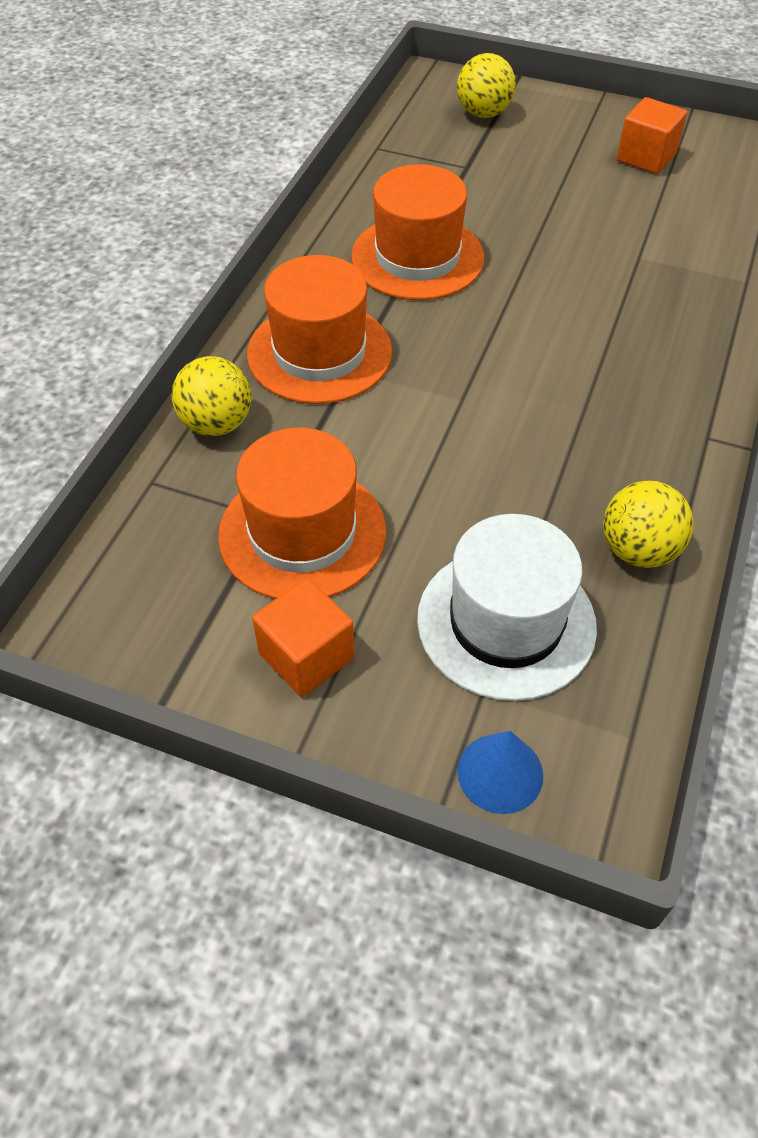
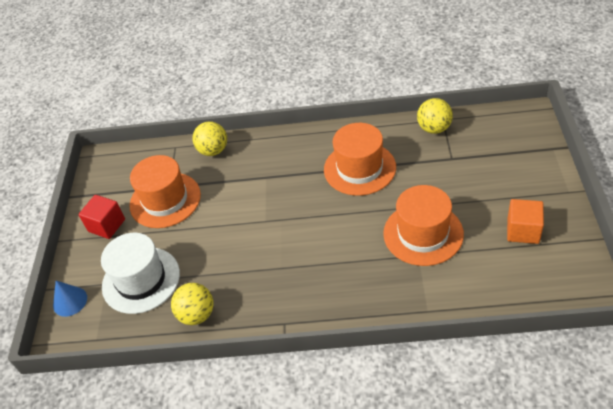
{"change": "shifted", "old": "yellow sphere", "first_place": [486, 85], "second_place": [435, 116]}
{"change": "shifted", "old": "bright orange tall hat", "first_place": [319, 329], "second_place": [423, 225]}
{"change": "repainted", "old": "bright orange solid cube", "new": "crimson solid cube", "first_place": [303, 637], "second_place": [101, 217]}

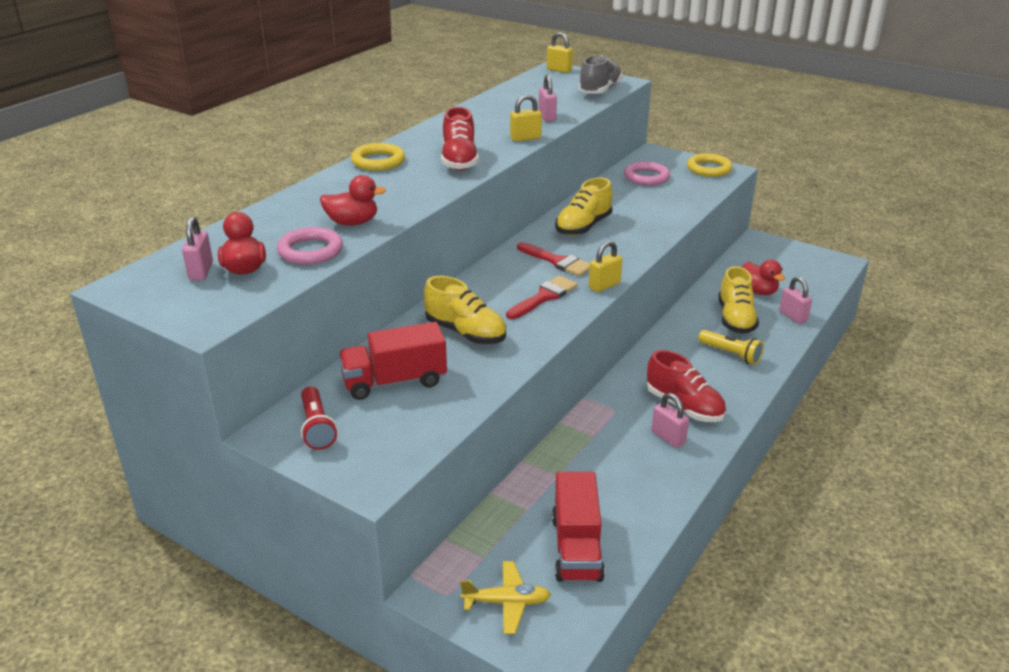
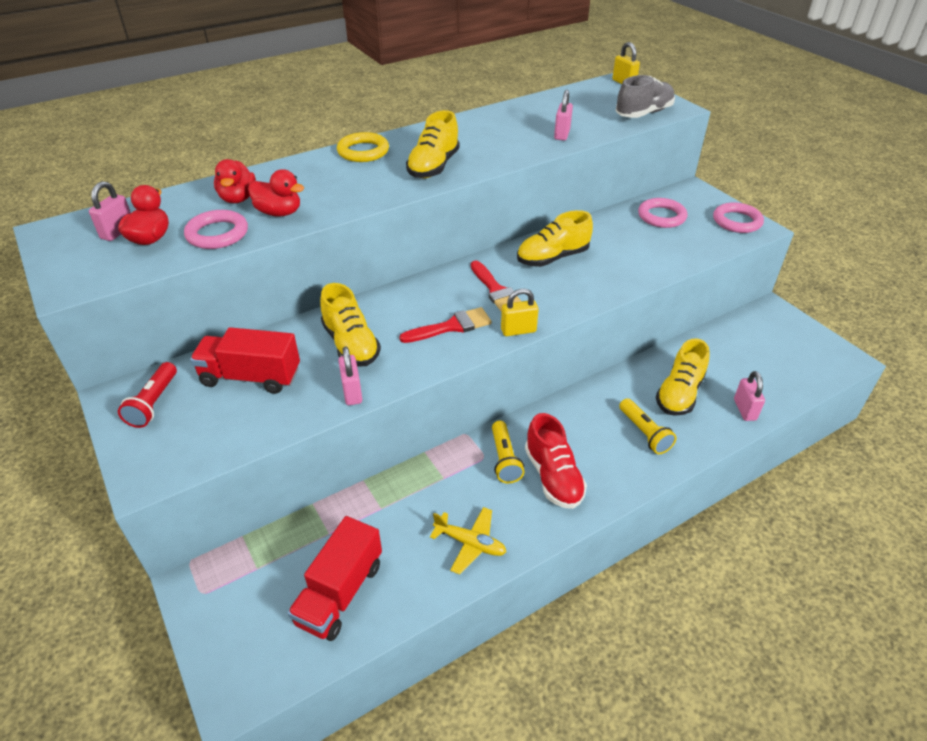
{"change": "gone", "old": "yellow lock", "first_place": [526, 118]}
{"change": "repainted", "old": "crimson lace-up shoe", "new": "yellow lace-up shoe", "first_place": [460, 139], "second_place": [433, 144]}
{"change": "repainted", "old": "yellow hoop", "new": "rosy hoop", "first_place": [710, 165], "second_place": [738, 217]}
{"change": "shifted", "old": "crimson duck", "first_place": [763, 277], "second_place": [235, 181]}
{"change": "shifted", "old": "rosy lock", "first_place": [670, 420], "second_place": [350, 376]}
{"change": "shifted", "old": "yellow toy plane", "first_place": [505, 597], "second_place": [468, 541]}
{"change": "new", "new": "yellow pocket torch", "second_place": [508, 452]}

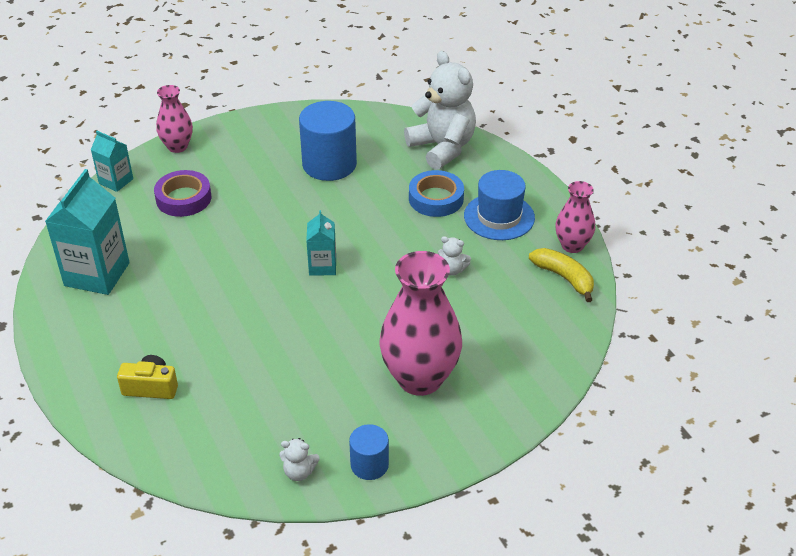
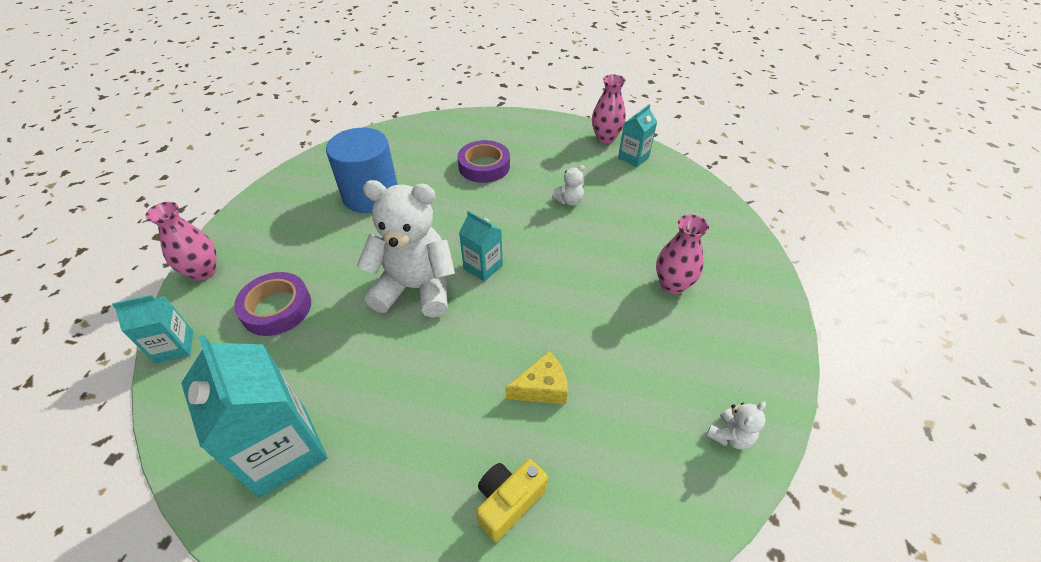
{"change": "shifted", "old": "white teddy", "first_place": [440, 110], "second_place": [406, 249]}
{"change": "repainted", "old": "blue roll of tape", "new": "violet roll of tape", "first_place": [436, 193], "second_place": [484, 161]}
{"change": "gone", "old": "blue tall hat", "first_place": [499, 205]}
{"change": "swapped", "old": "yellow banana fruit", "new": "turquoise carton", "first_place": [561, 275], "second_place": [637, 135]}
{"change": "scaled", "old": "rosy tall vase", "first_place": [420, 323], "second_place": [682, 254], "factor": 0.55}
{"change": "gone", "old": "blue solid cylinder", "first_place": [369, 452]}
{"change": "new", "new": "yellow cheese wedge", "second_place": [537, 377]}

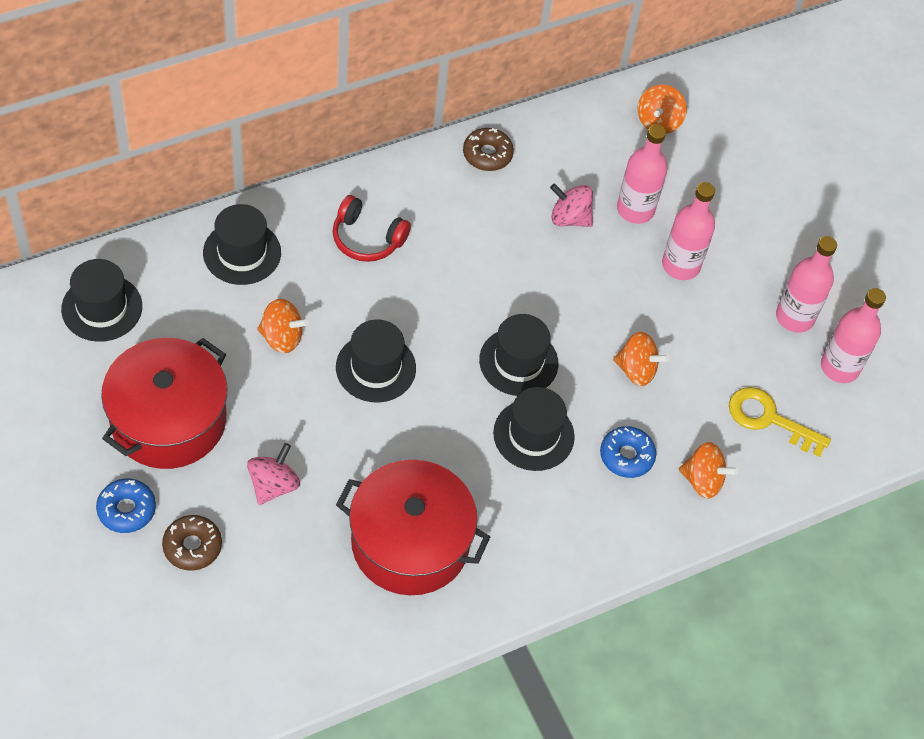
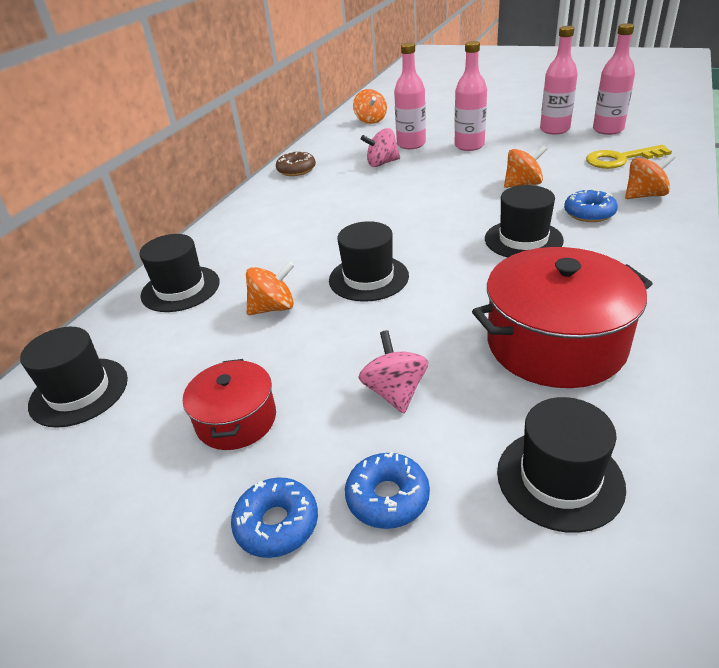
{"change": "gone", "old": "crimson over-ear headphones", "first_place": [372, 228]}
{"change": "shifted", "old": "ebony tall hat", "first_place": [518, 355], "second_place": [561, 465]}
{"change": "scaled", "old": "crimson cooking pot", "first_place": [164, 403], "second_place": [229, 404], "factor": 0.56}
{"change": "repainted", "old": "dark brown doughnut", "new": "blue doughnut", "first_place": [192, 543], "second_place": [387, 490]}

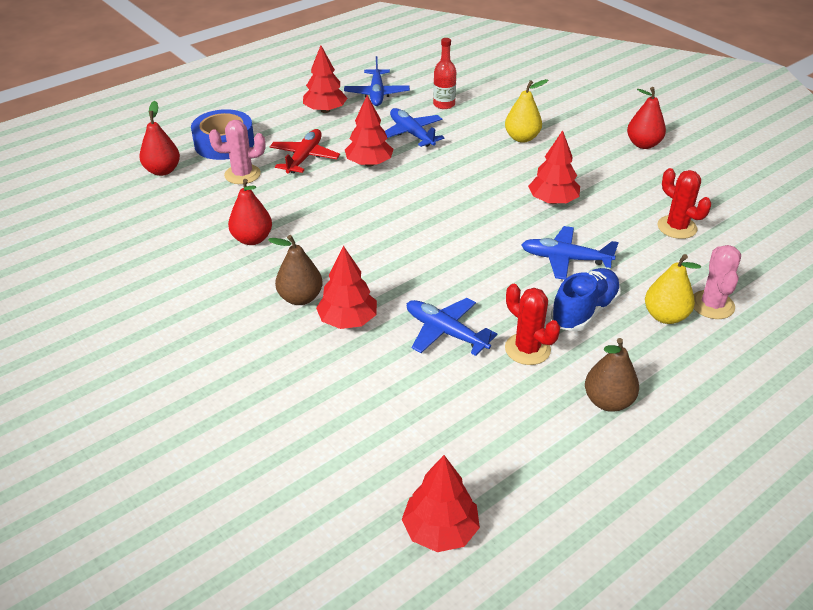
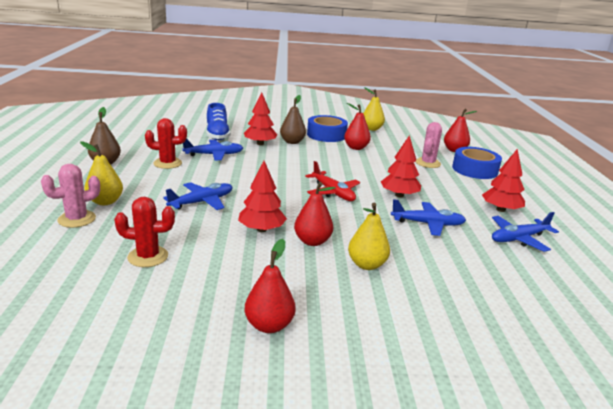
{"change": "gone", "old": "crimson flask", "first_place": [444, 73]}
{"change": "rotated", "old": "blue toy plane", "first_place": [377, 81], "second_place": [525, 232], "degrees": -60}
{"change": "shifted", "old": "crimson toy plane", "first_place": [304, 151], "second_place": [332, 181]}
{"change": "rotated", "old": "rosy cactus", "first_place": [717, 282], "second_place": [70, 196], "degrees": -75}
{"change": "shifted", "old": "blue lace-up shoe", "first_place": [586, 299], "second_place": [219, 121]}
{"change": "gone", "old": "crimson fir tree", "first_place": [441, 503]}
{"change": "new", "new": "yellow toy pear", "second_place": [374, 109]}
{"change": "new", "new": "blue roll of tape", "second_place": [327, 128]}
{"change": "new", "new": "crimson toy pear", "second_place": [315, 214]}

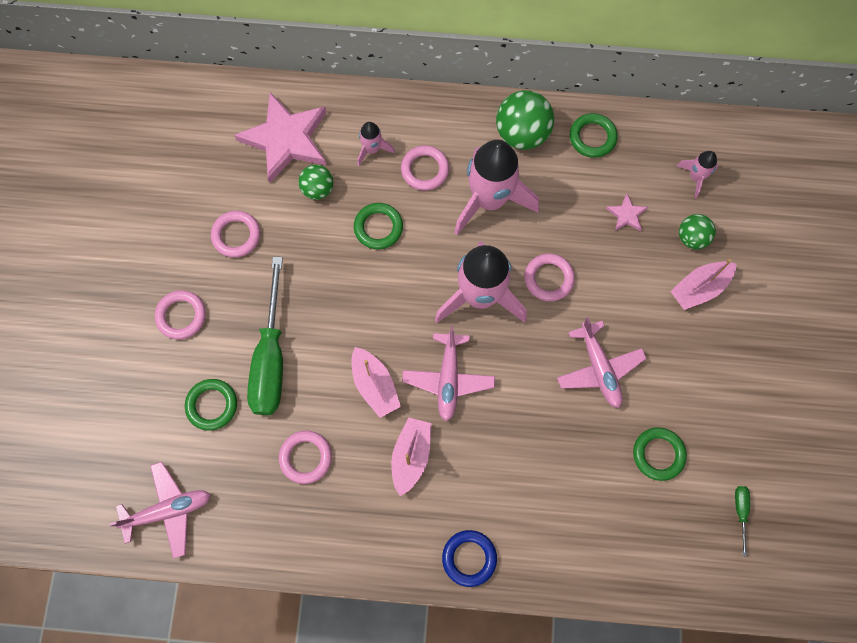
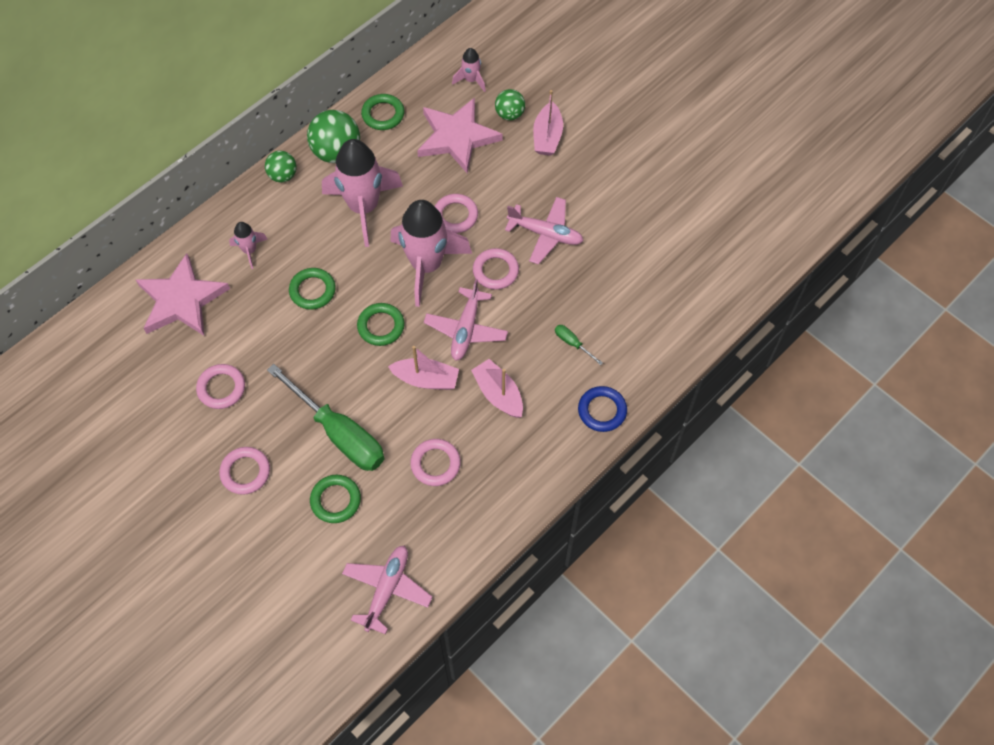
{"change": "shifted", "old": "rosy hoop", "first_place": [425, 168], "second_place": [496, 269]}
{"change": "shifted", "old": "emerald sphere", "first_place": [315, 182], "second_place": [281, 167]}
{"change": "scaled", "old": "rosy star shape", "first_place": [627, 212], "second_place": [459, 135], "factor": 2.34}
{"change": "rotated", "old": "rosy toy plane", "first_place": [448, 373], "second_place": [466, 320], "degrees": 60}
{"change": "shifted", "old": "emerald hoop", "first_place": [660, 454], "second_place": [381, 324]}
{"change": "shifted", "old": "emerald flat screwdriver", "first_place": [742, 521], "second_place": [579, 345]}

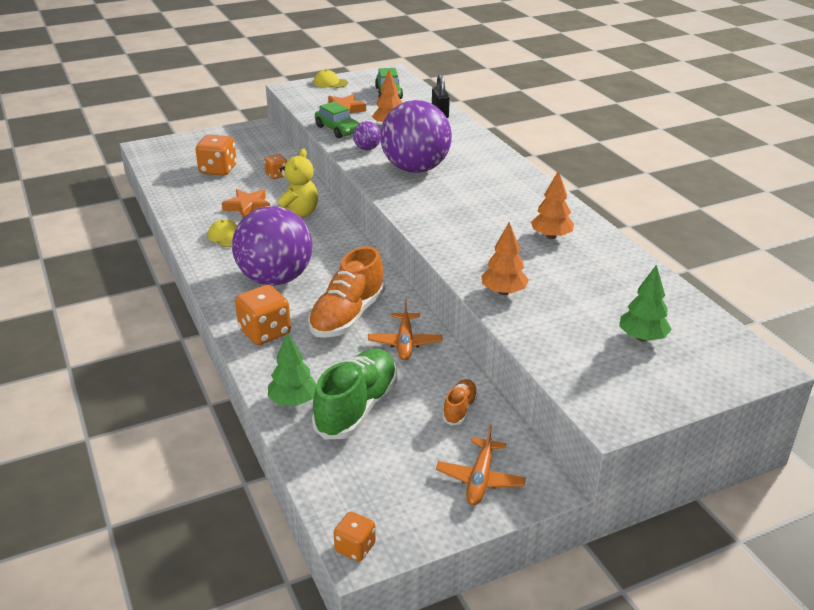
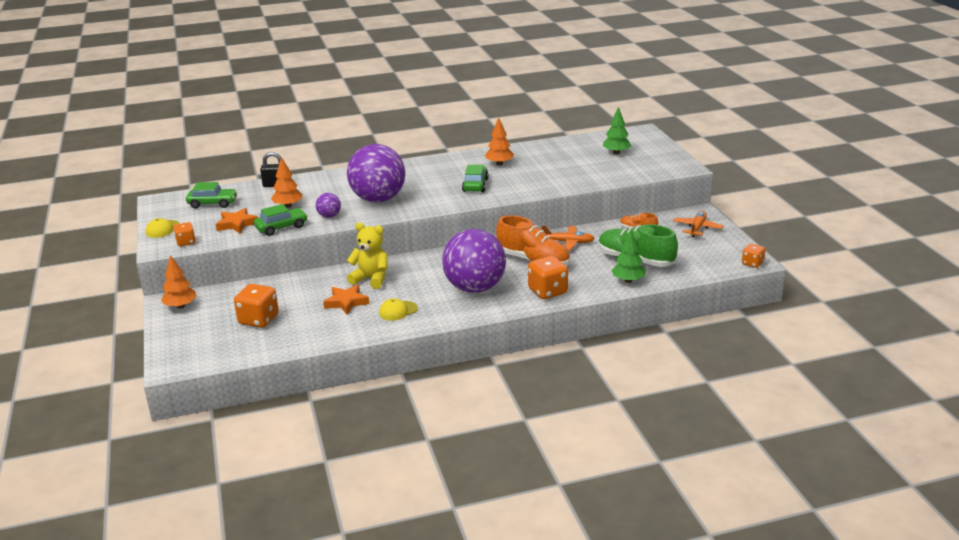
{"change": "shifted", "old": "bright orange game die", "first_place": [275, 166], "second_place": [184, 234]}
{"change": "shifted", "old": "bright orange fir tree", "first_place": [505, 258], "second_place": [179, 282]}
{"change": "rotated", "old": "bright orange toy plane", "first_place": [481, 465], "second_place": [698, 224], "degrees": -90}
{"change": "new", "new": "emerald toy car", "second_place": [475, 178]}

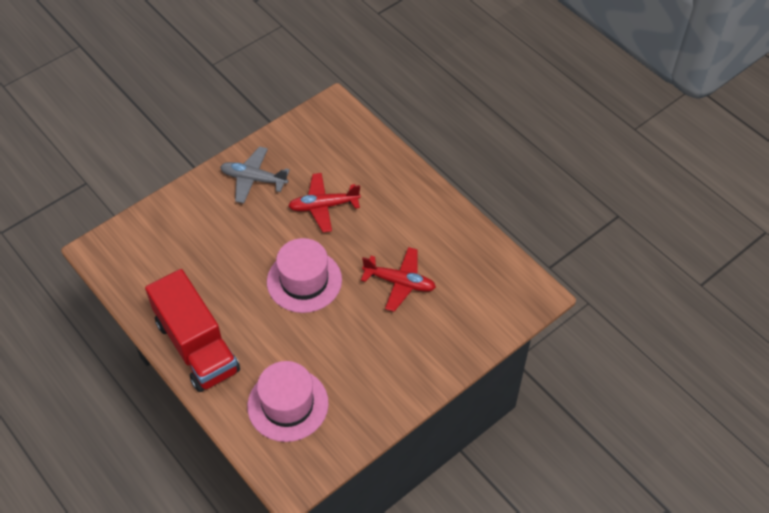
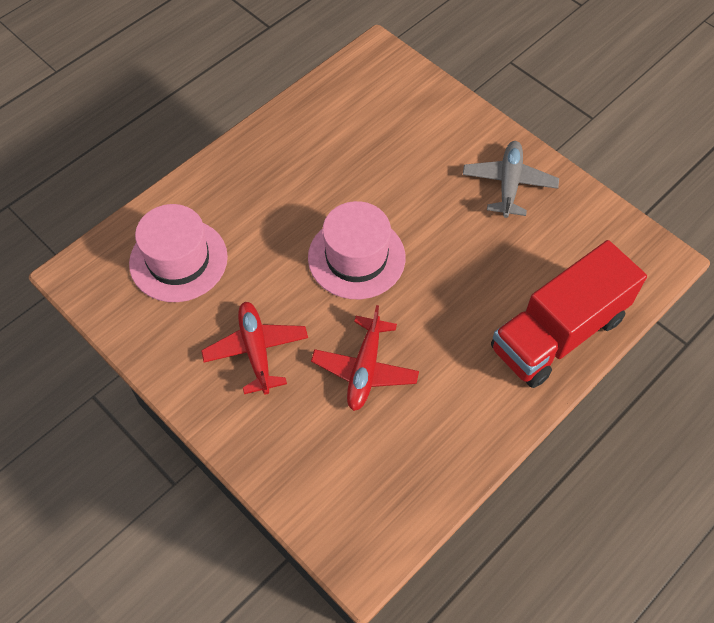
{"change": "shifted", "old": "crimson toy plane", "first_place": [324, 202], "second_place": [254, 348]}
{"change": "shifted", "old": "crimson truck", "first_place": [192, 330], "second_place": [569, 314]}

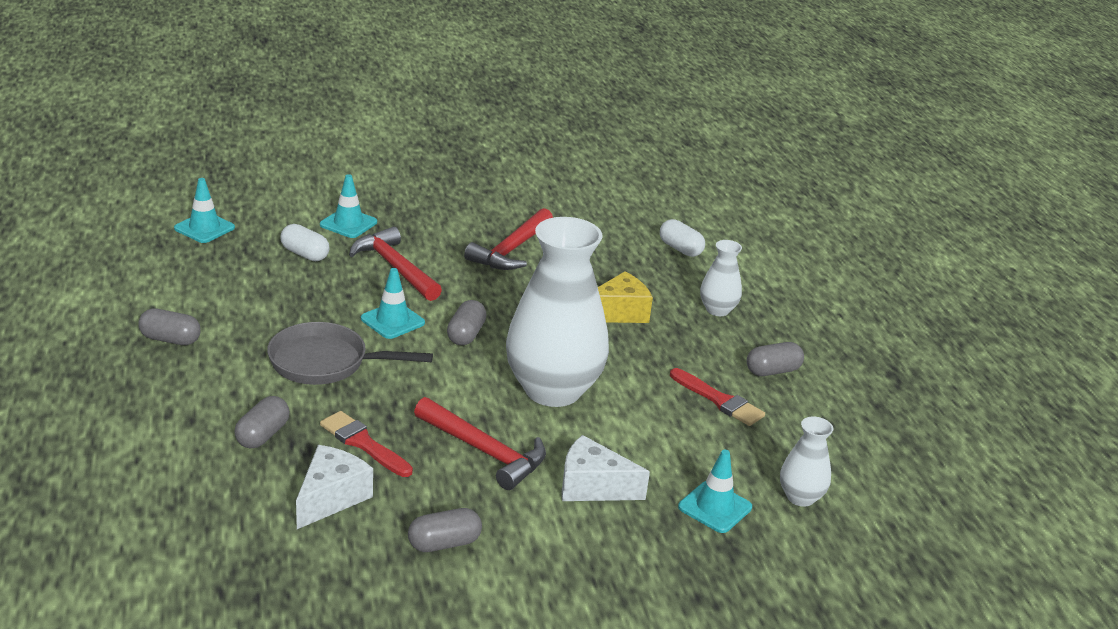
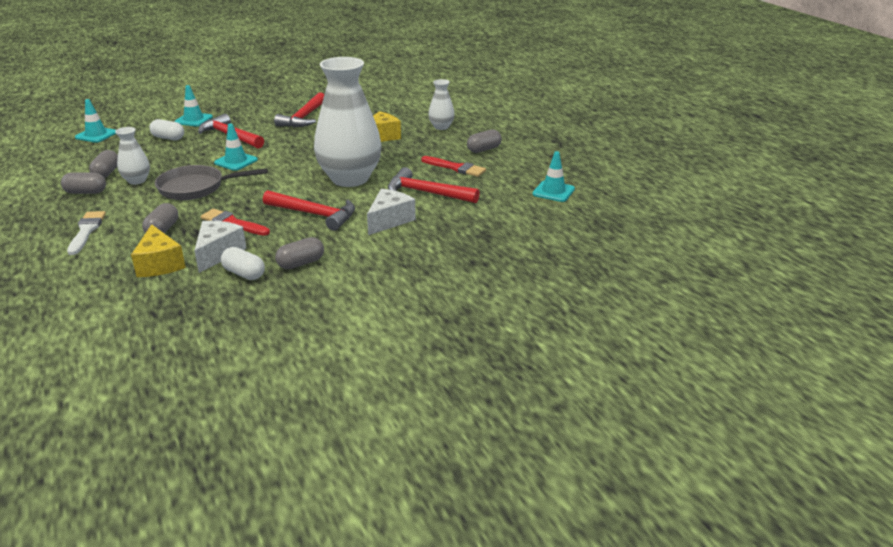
{"change": "shifted", "old": "white pill", "first_place": [682, 238], "second_place": [243, 263]}
{"change": "shifted", "old": "gray pill", "first_place": [466, 322], "second_place": [103, 164]}
{"change": "shifted", "old": "white tall vase", "first_place": [806, 461], "second_place": [132, 156]}
{"change": "rotated", "old": "white cheese wedge", "first_place": [606, 468], "second_place": [391, 212], "degrees": 120}
{"change": "shifted", "old": "turquoise traffic cone", "first_place": [715, 491], "second_place": [553, 176]}
{"change": "new", "new": "crimson carpenter's hammer", "second_place": [434, 185]}
{"change": "new", "new": "white paintbrush", "second_place": [86, 233]}
{"change": "new", "new": "yellow cheese wedge", "second_place": [158, 250]}

